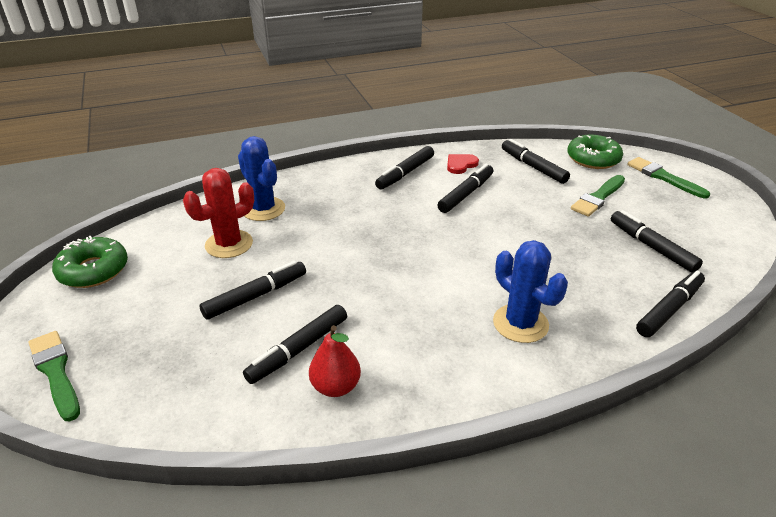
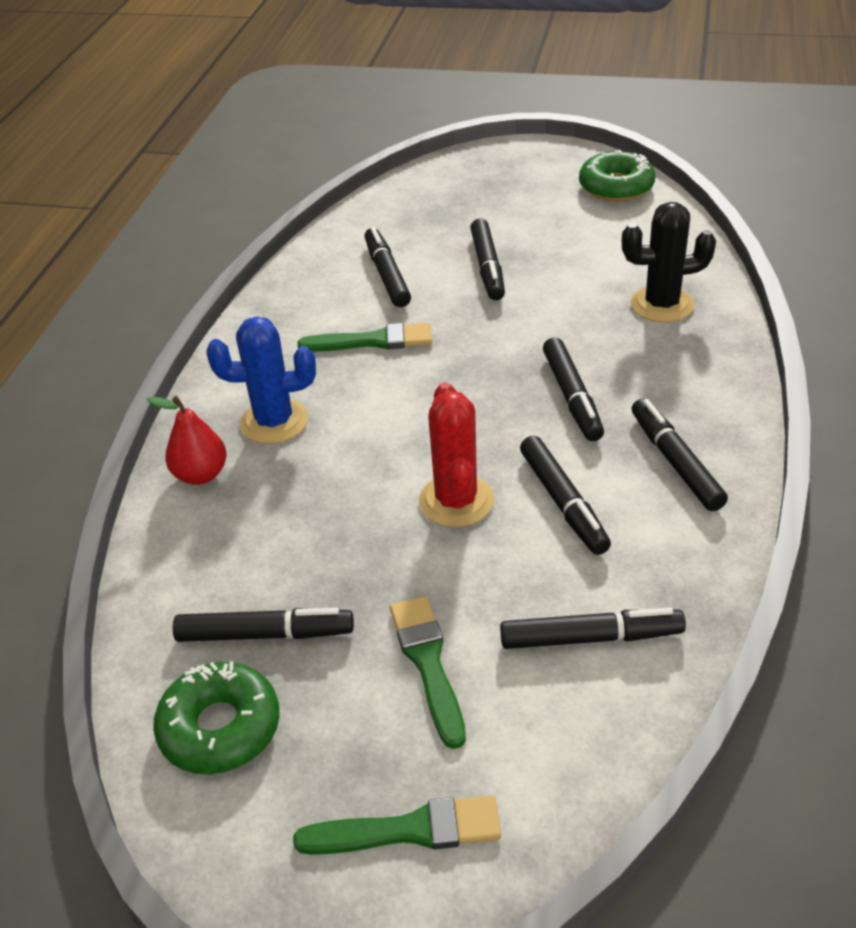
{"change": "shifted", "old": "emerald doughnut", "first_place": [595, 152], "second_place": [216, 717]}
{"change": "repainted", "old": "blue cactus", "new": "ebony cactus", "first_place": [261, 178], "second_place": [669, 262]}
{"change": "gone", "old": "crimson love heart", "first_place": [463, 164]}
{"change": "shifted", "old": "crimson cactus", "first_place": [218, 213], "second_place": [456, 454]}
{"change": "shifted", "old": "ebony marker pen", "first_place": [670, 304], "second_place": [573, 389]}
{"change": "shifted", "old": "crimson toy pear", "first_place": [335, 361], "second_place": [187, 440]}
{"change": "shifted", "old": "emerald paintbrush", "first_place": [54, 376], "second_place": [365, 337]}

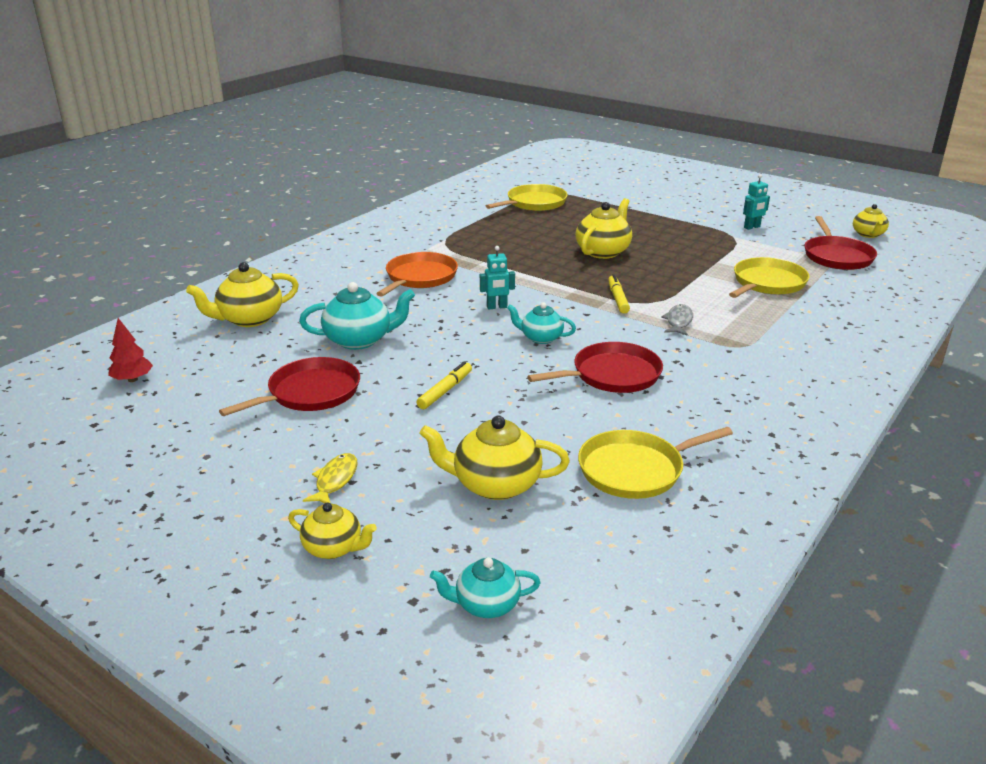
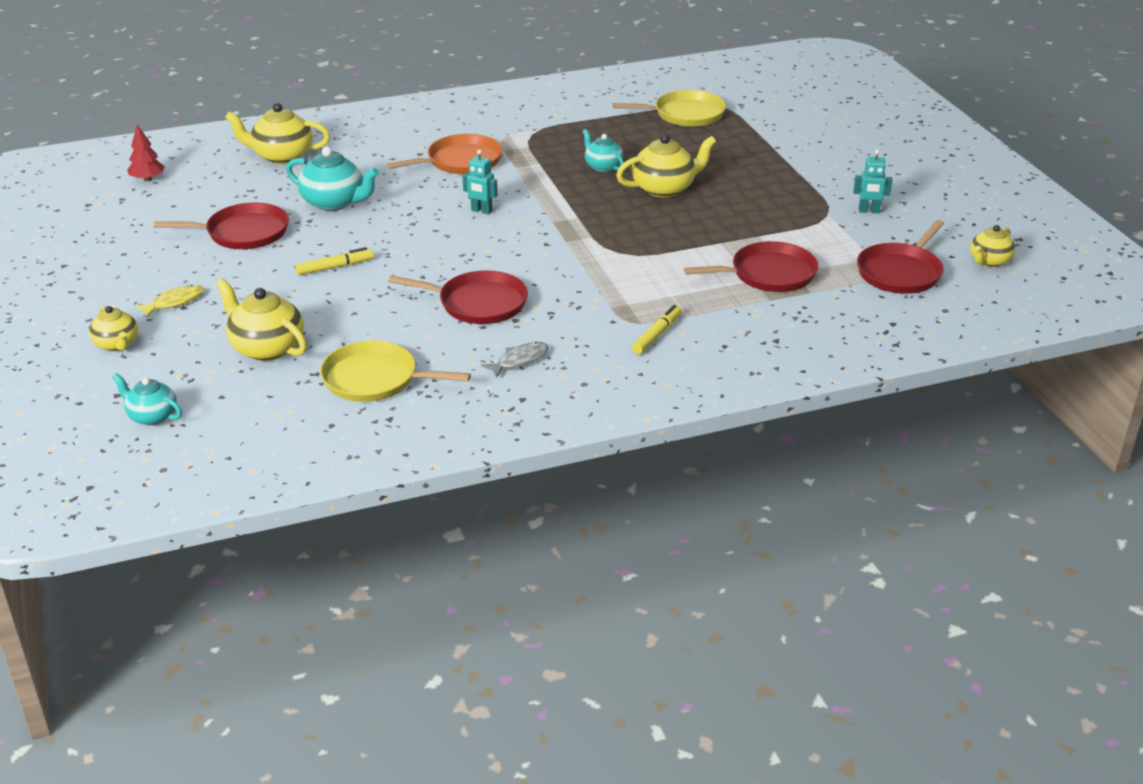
{"change": "repainted", "old": "yellow frying pan", "new": "crimson frying pan", "first_place": [769, 277], "second_place": [751, 266]}
{"change": "shifted", "old": "yellow marker pen", "first_place": [619, 294], "second_place": [656, 329]}
{"change": "shifted", "old": "turquoise tea pot", "first_place": [541, 323], "second_place": [603, 150]}
{"change": "shifted", "old": "gray fish", "first_place": [677, 320], "second_place": [515, 360]}

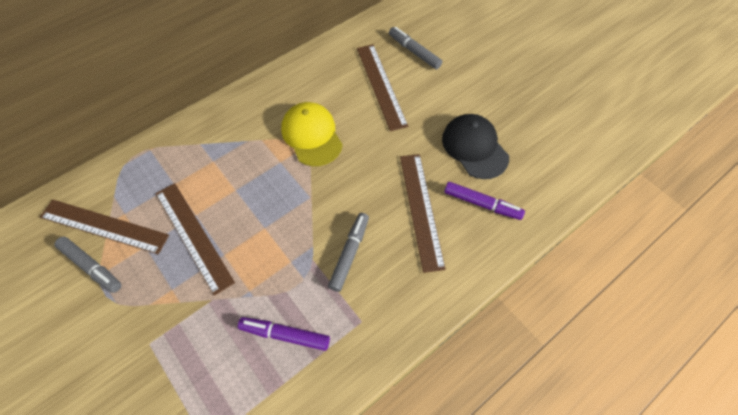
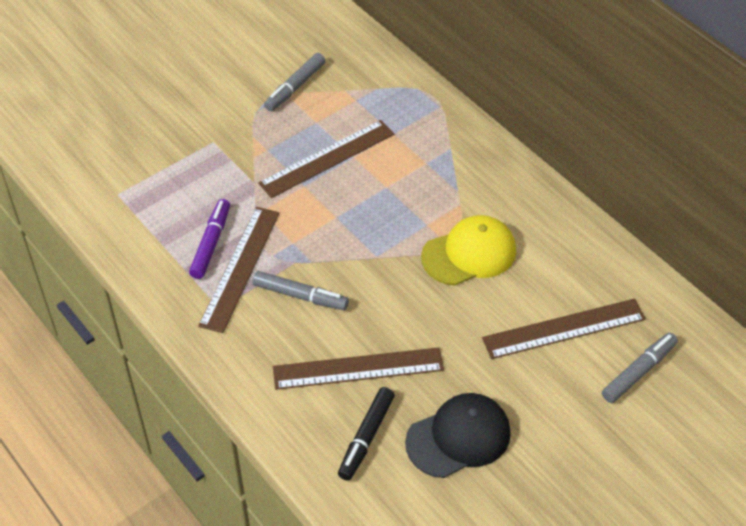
{"change": "repainted", "old": "violet marker pen", "new": "ebony marker pen", "first_place": [484, 201], "second_place": [366, 434]}
{"change": "shifted", "old": "dark brown ruler", "first_place": [104, 226], "second_place": [239, 270]}

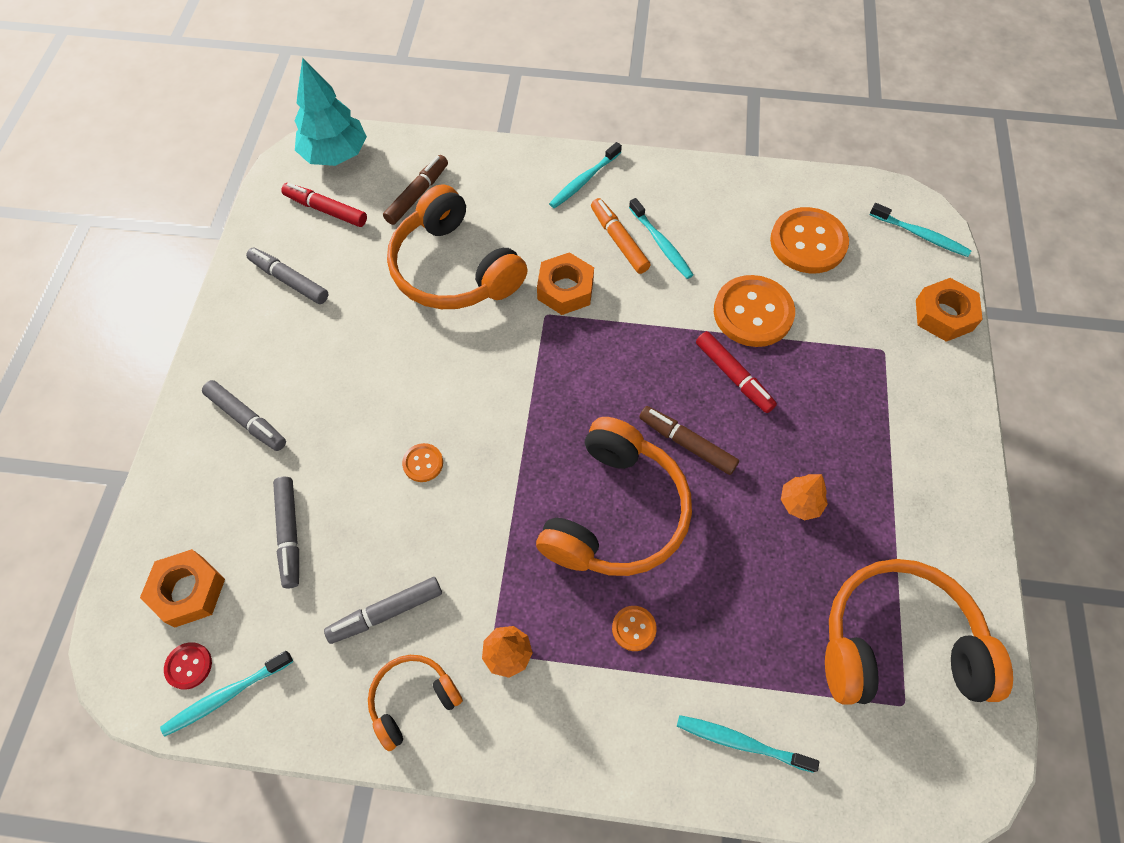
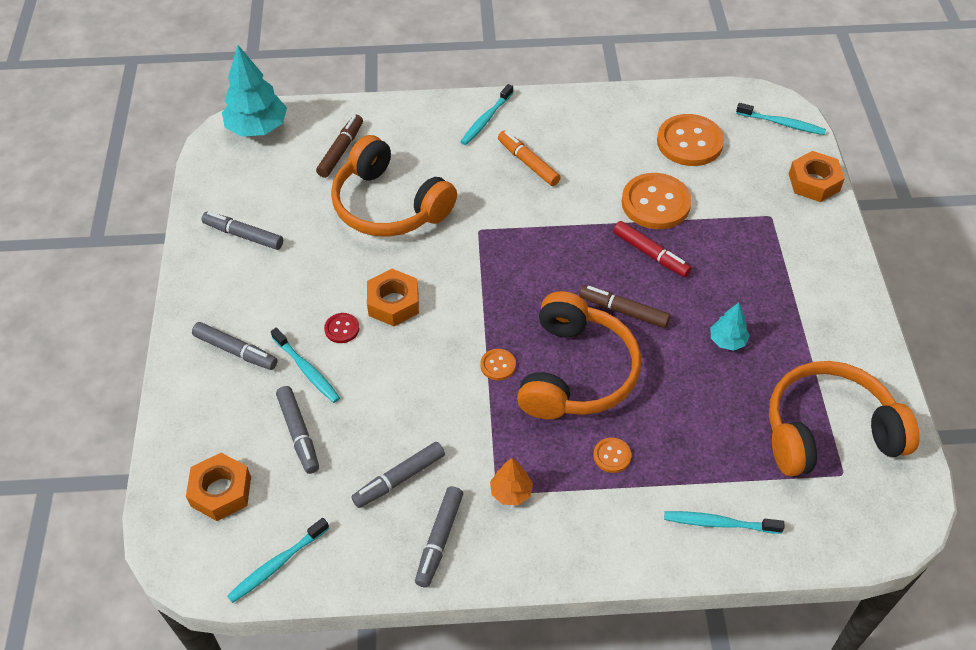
{"change": "gone", "old": "crimson marker pen", "first_place": [324, 205]}
{"change": "shifted", "old": "turquoise toothbrush", "first_place": [661, 238], "second_place": [305, 365]}
{"change": "shifted", "old": "bright orange nut", "first_place": [565, 283], "second_place": [393, 297]}
{"change": "shifted", "old": "bright orange shirt button", "first_place": [422, 462], "second_place": [498, 364]}
{"change": "repainted", "old": "bright orange fir tree", "new": "turquoise fir tree", "first_place": [804, 497], "second_place": [730, 327]}
{"change": "shifted", "old": "crimson shirt button", "first_place": [188, 666], "second_place": [341, 328]}
{"change": "swapped", "old": "bright orange over-ear headphones", "new": "gray marker pen", "first_place": [415, 703], "second_place": [439, 537]}

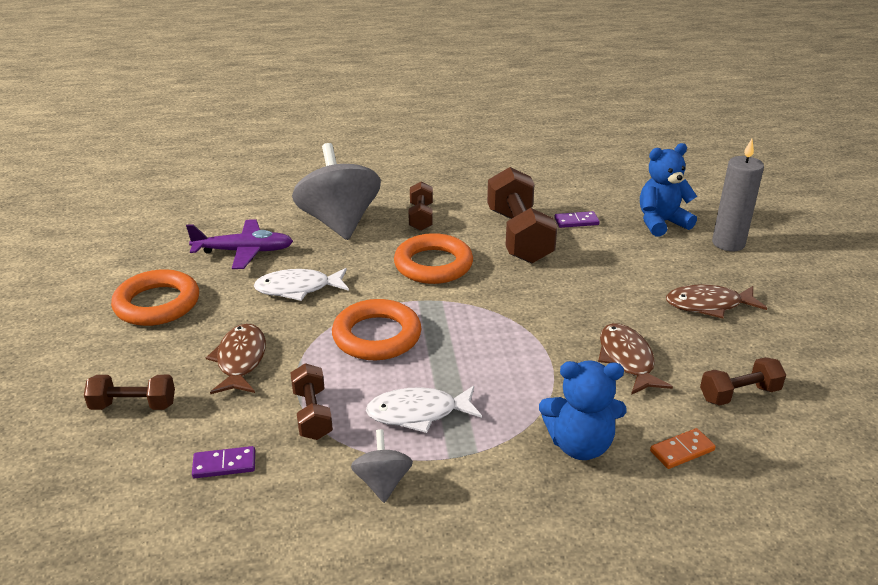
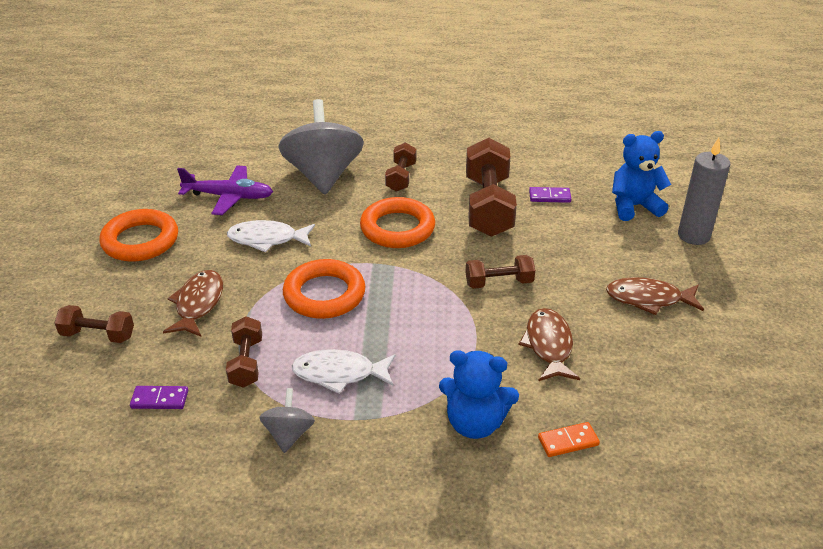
{"change": "shifted", "old": "dark brown dumbbell", "first_place": [743, 381], "second_place": [500, 272]}

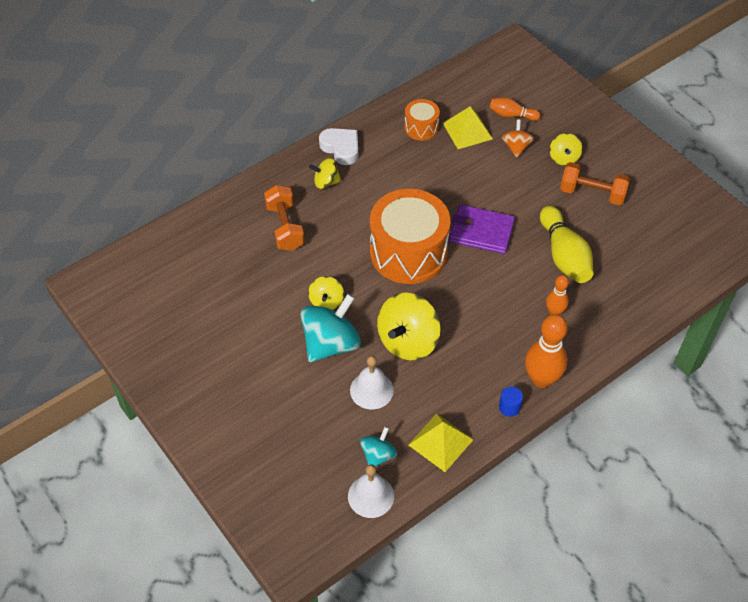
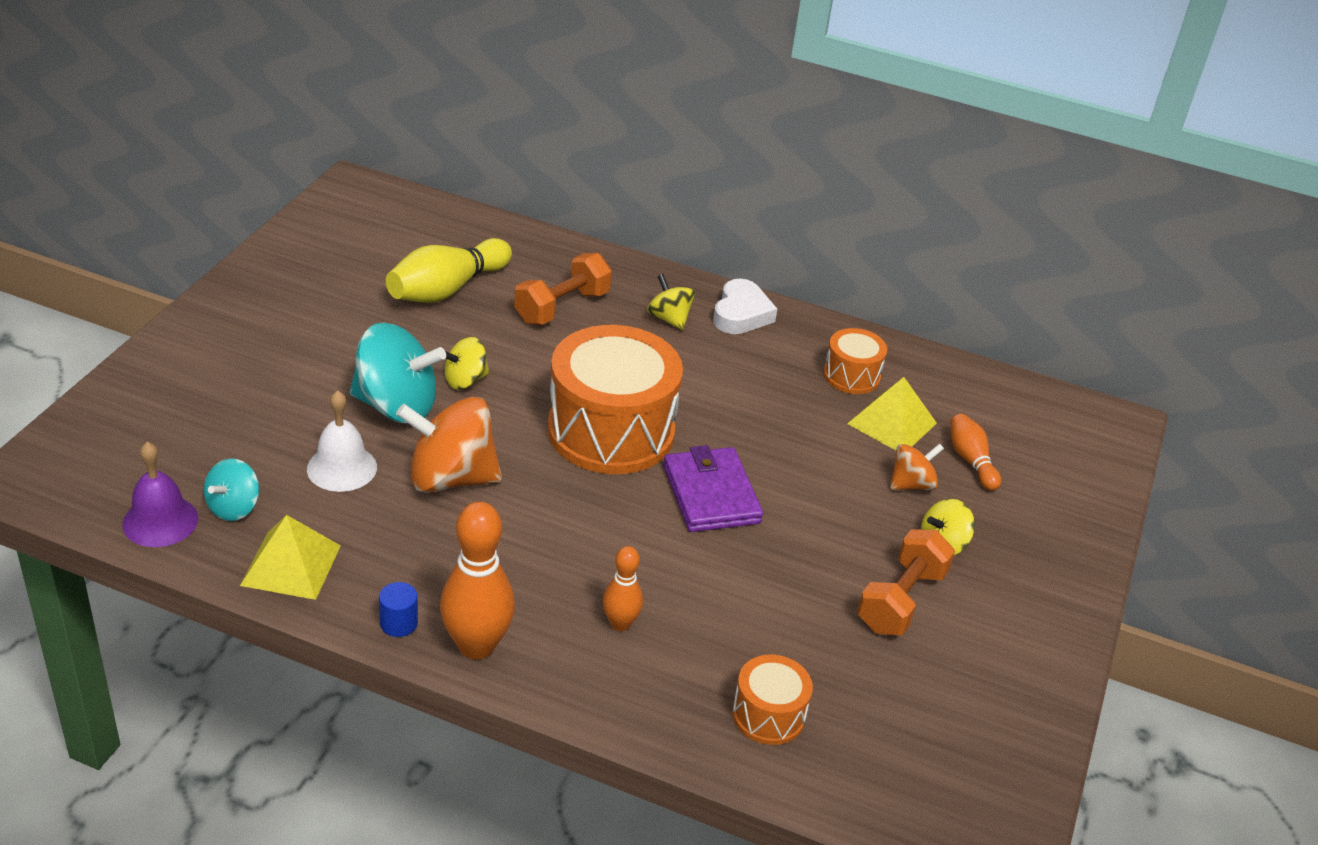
{"change": "rotated", "old": "bright orange dumbbell", "first_place": [595, 183], "second_place": [906, 582], "degrees": 45}
{"change": "shifted", "old": "yellow skittle", "first_place": [566, 244], "second_place": [449, 270]}
{"change": "repainted", "old": "yellow spinning top", "new": "bright orange spinning top", "first_place": [409, 326], "second_place": [449, 445]}
{"change": "rotated", "old": "turquoise spinning top", "first_place": [378, 446], "second_place": [231, 489], "degrees": 120}
{"change": "repainted", "old": "white bell", "new": "violet bell", "first_place": [371, 491], "second_place": [160, 494]}
{"change": "new", "new": "bright orange drum", "second_place": [772, 700]}

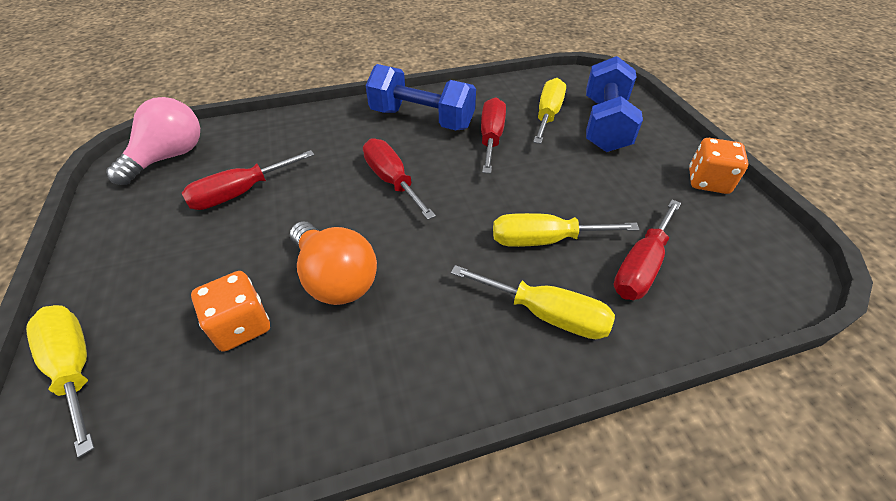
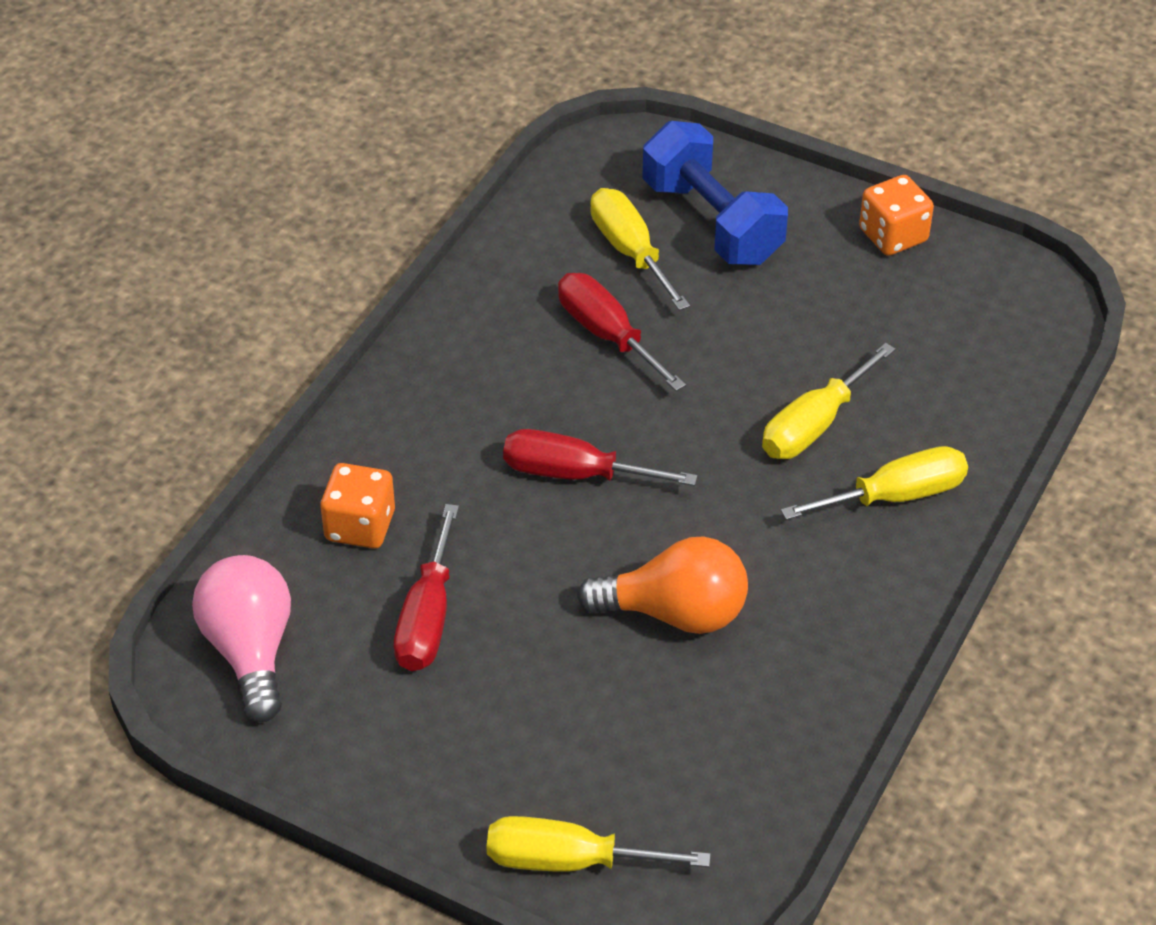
{"change": "gone", "old": "blue dumbbell", "first_place": [421, 97]}
{"change": "gone", "old": "crimson flat screwdriver", "first_place": [647, 249]}
{"change": "shifted", "old": "bright orange game die", "first_place": [230, 311], "second_place": [357, 506]}

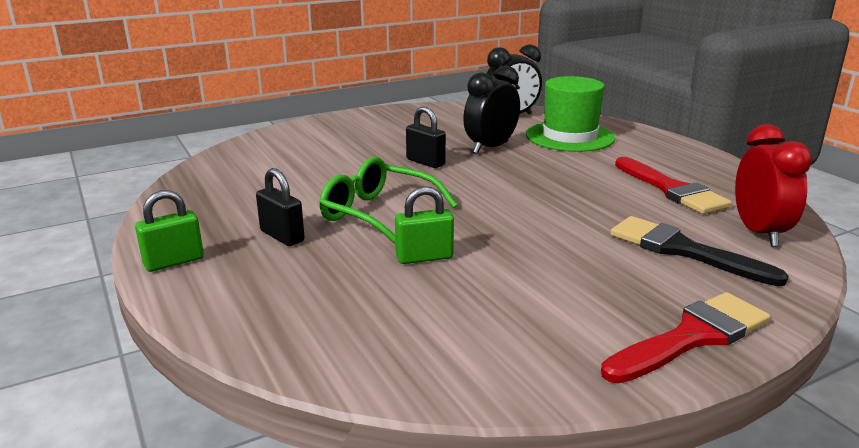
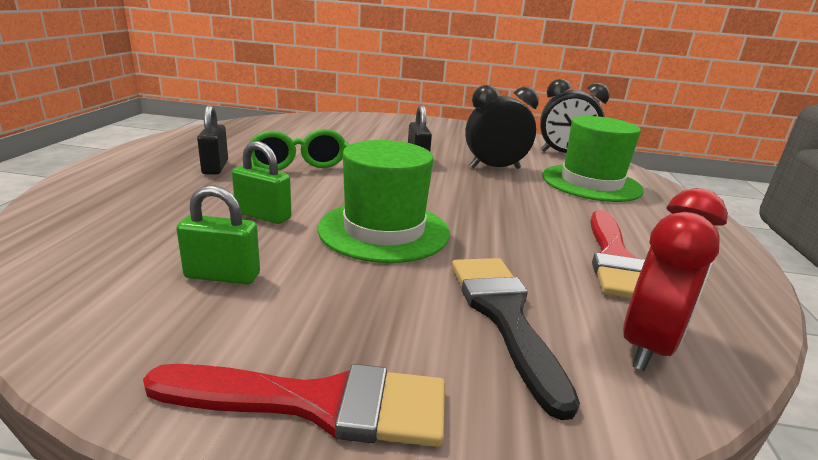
{"change": "shifted", "old": "emerald lock", "first_place": [169, 231], "second_place": [218, 234]}
{"change": "new", "new": "emerald tall hat", "second_place": [384, 201]}

